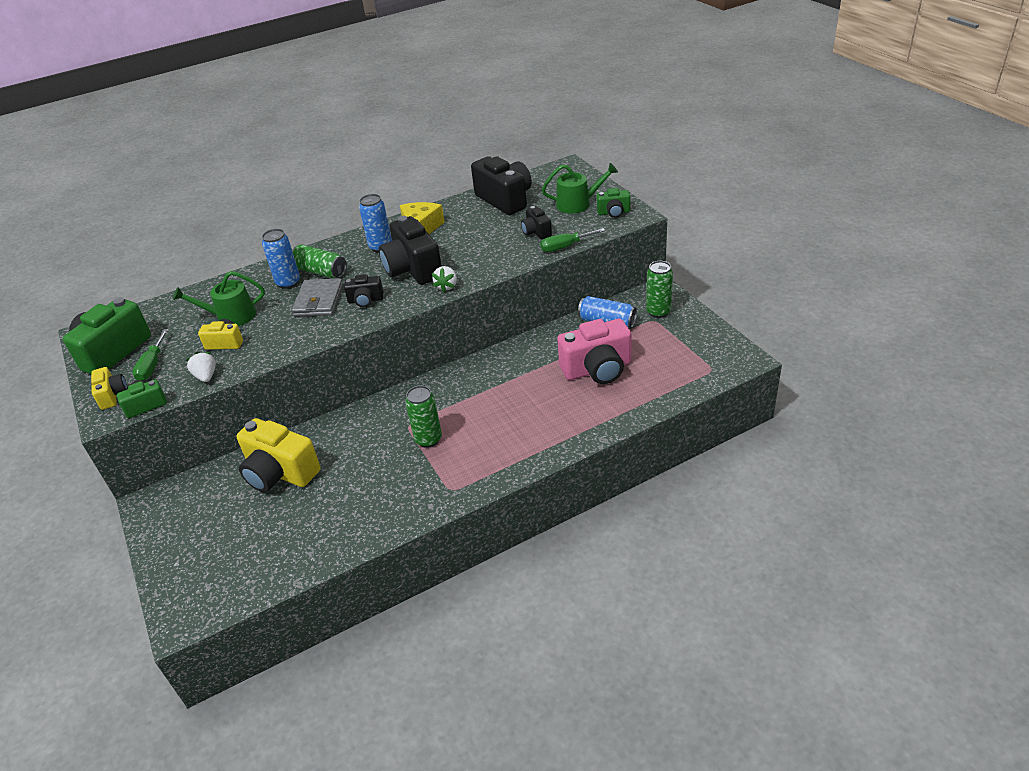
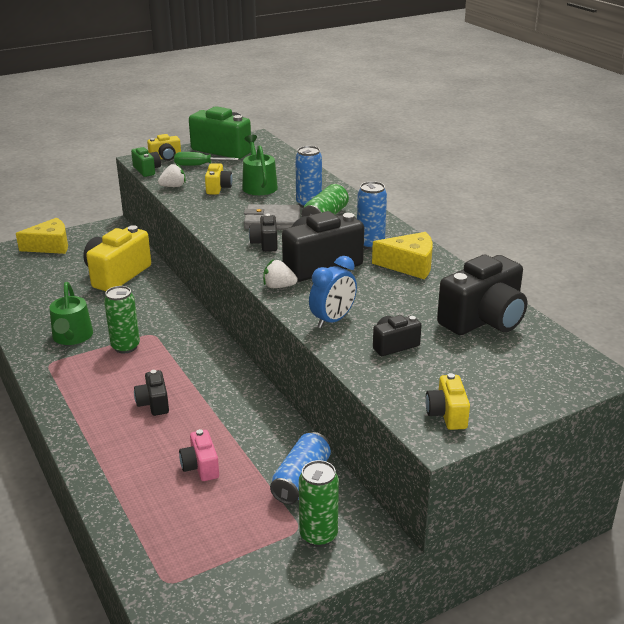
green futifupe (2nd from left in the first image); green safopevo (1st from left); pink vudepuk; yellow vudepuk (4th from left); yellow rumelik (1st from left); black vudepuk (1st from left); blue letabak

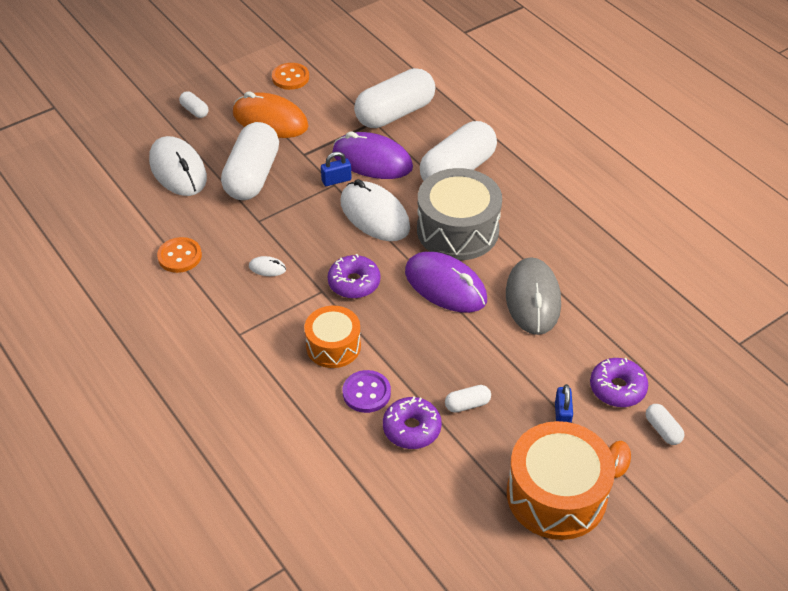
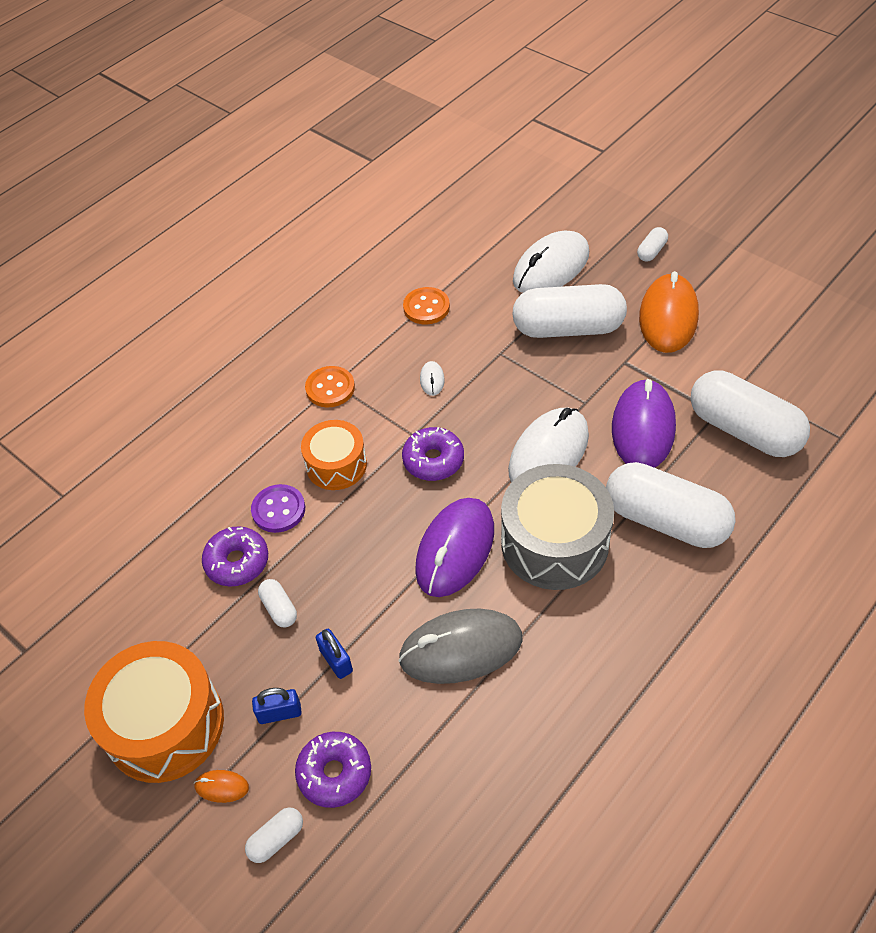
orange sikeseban (1st from left); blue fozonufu (2nd from left)

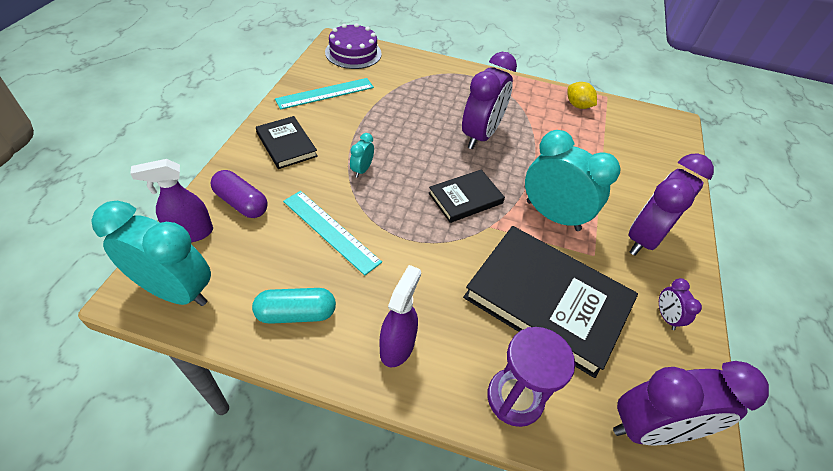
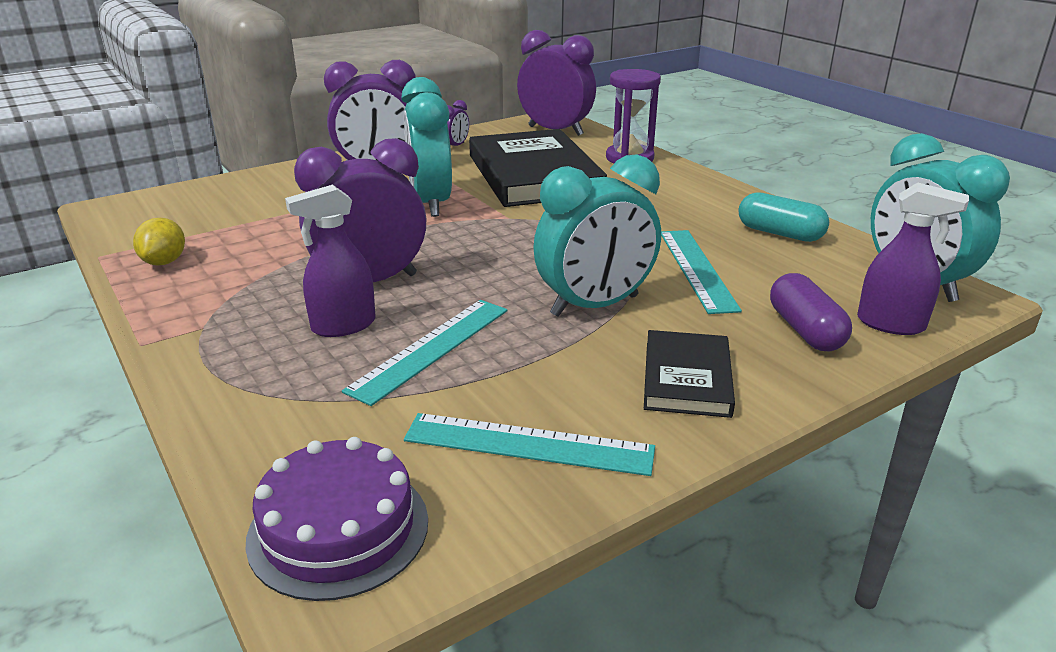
turquoise letabak (2nd from left); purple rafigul (1st from left); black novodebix (2nd from left in the first image); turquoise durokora (1st from left)

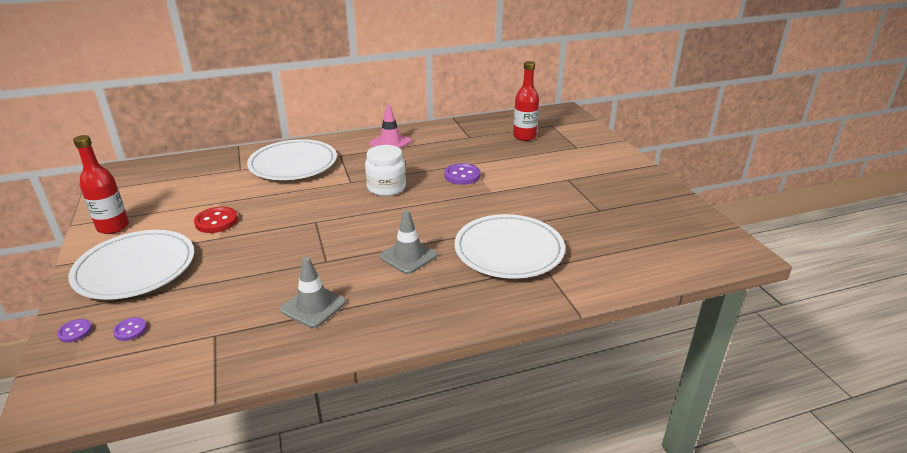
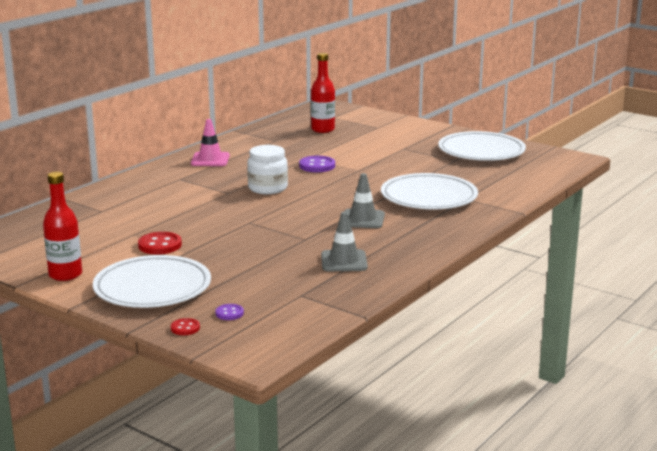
red sikeseban (2nd from left); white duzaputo (3rd from left)

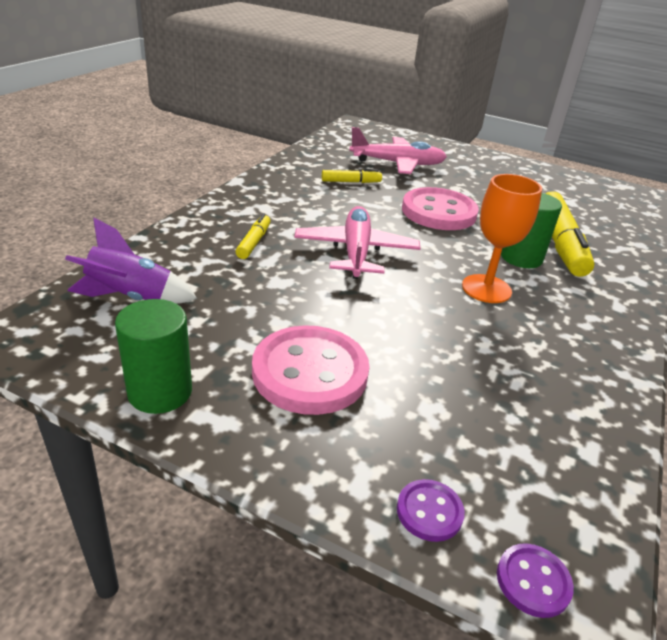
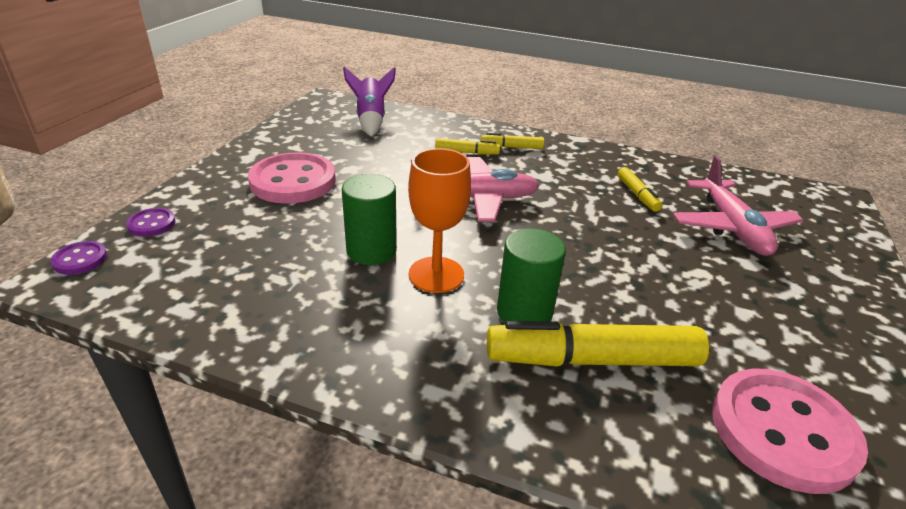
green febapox (1st from left); pink sikeseban (2nd from left); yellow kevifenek (2nd from left)

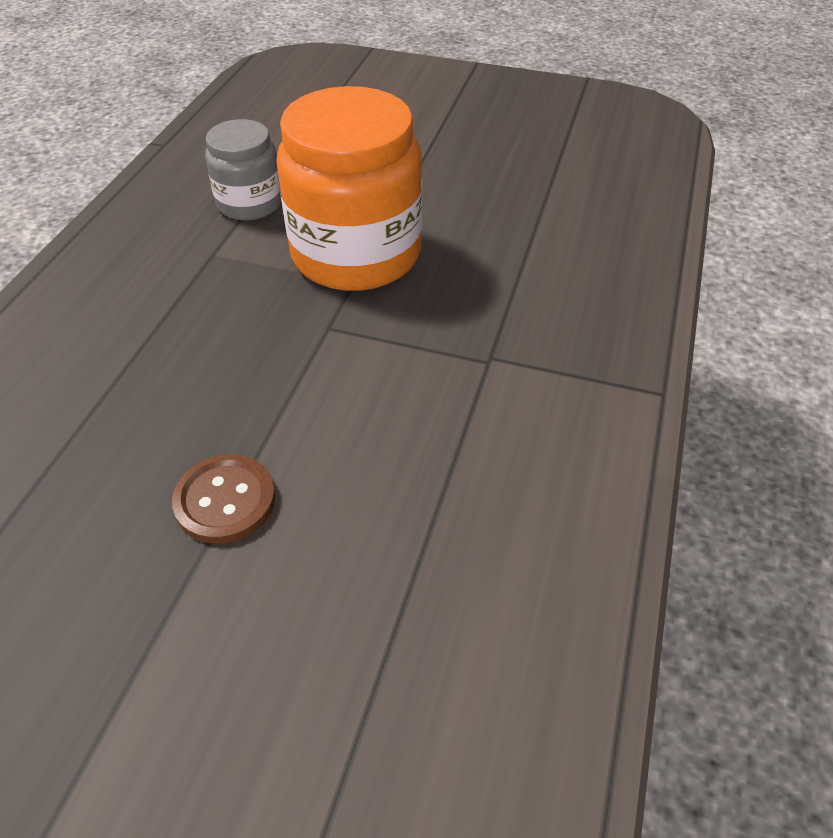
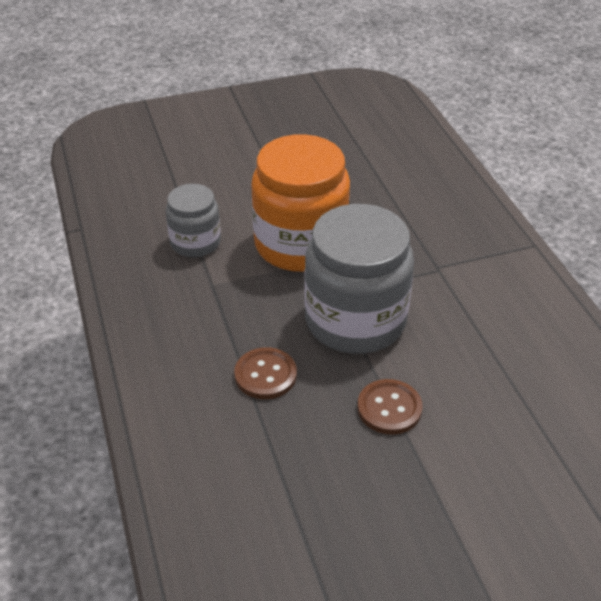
brown sikeseban (1st from left); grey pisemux (2nd from left)

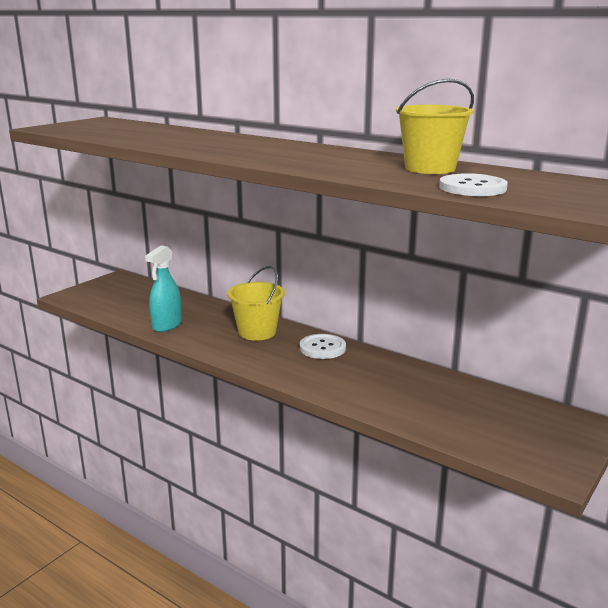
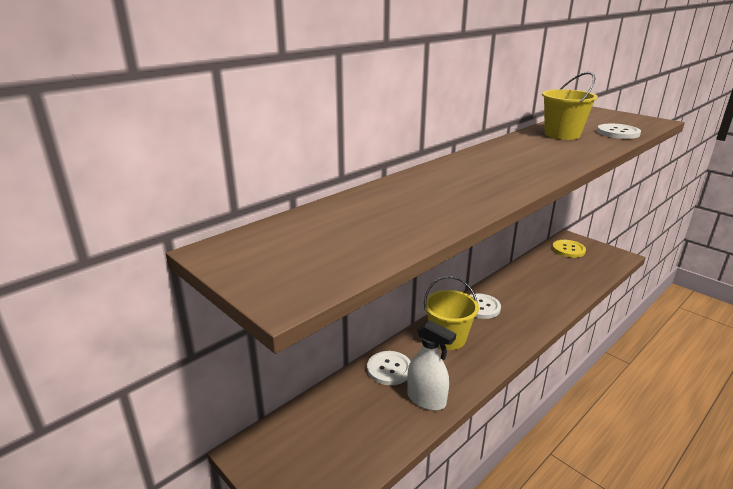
white rafigul; white sikeseban (1st from left); yellow sikeseban

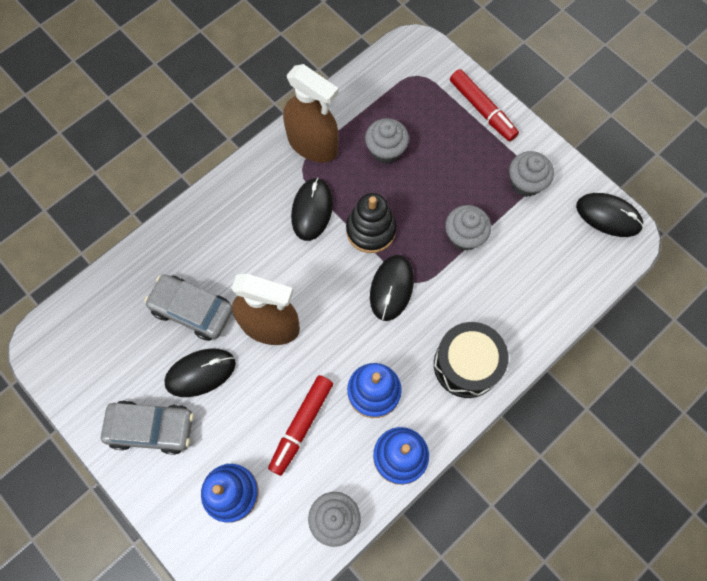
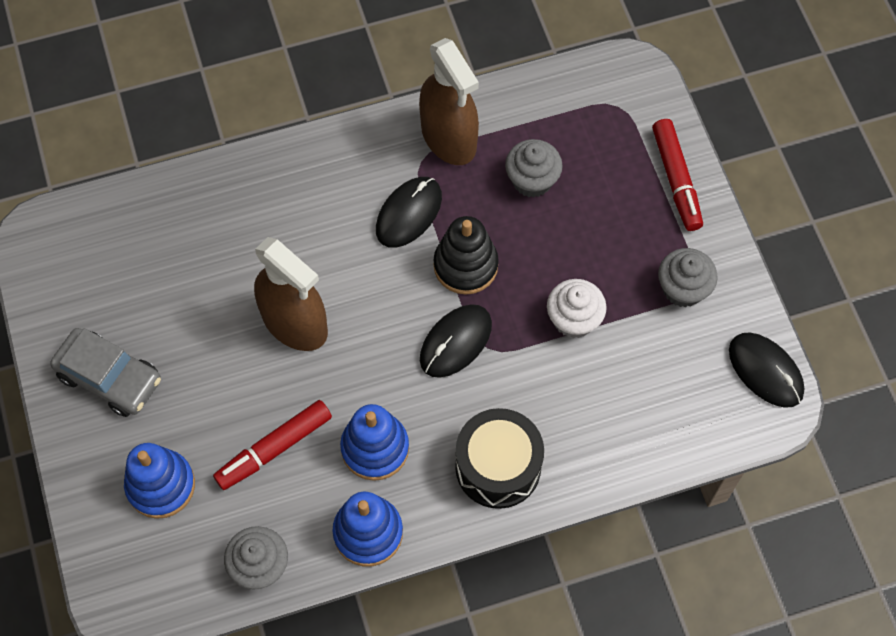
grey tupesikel (2nd from left in the first image); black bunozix (1st from left in the first image); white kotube

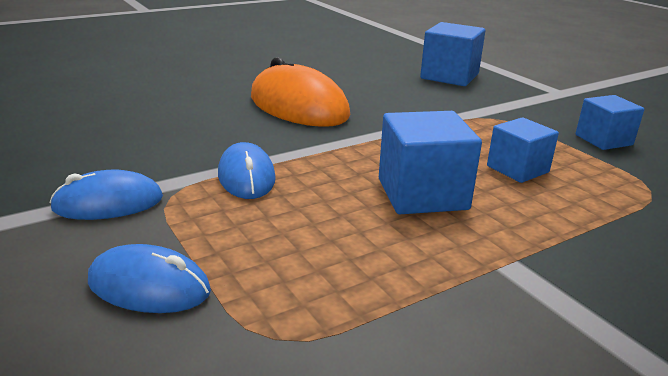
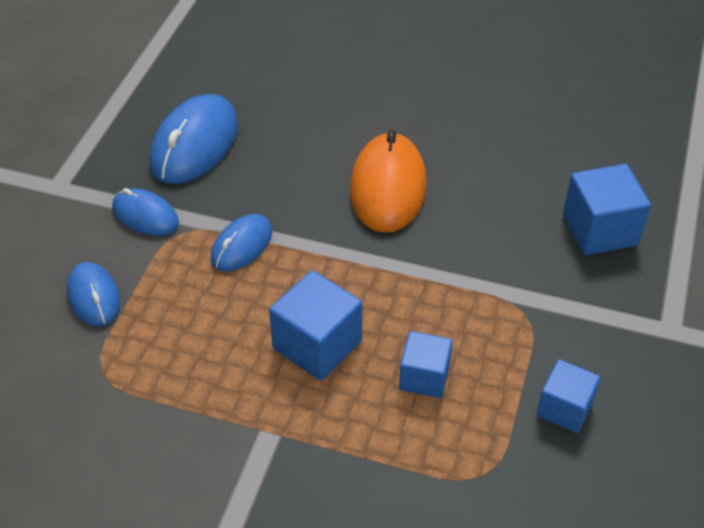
blue bunozix (3rd from left)

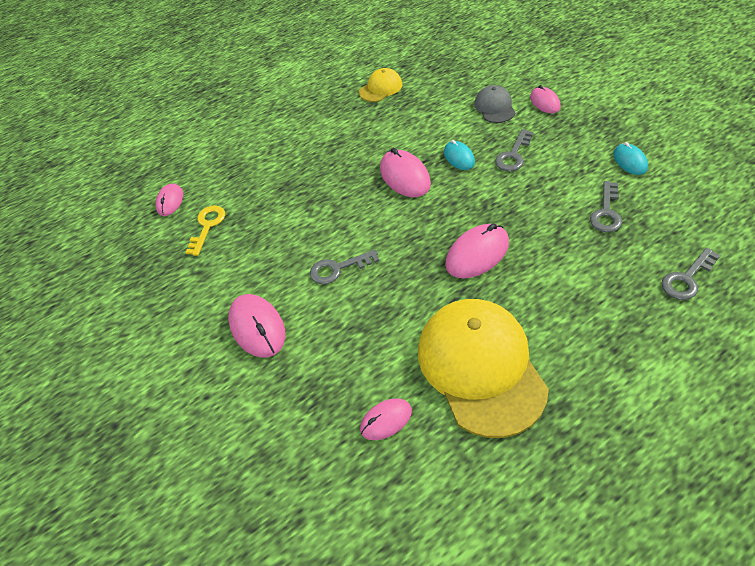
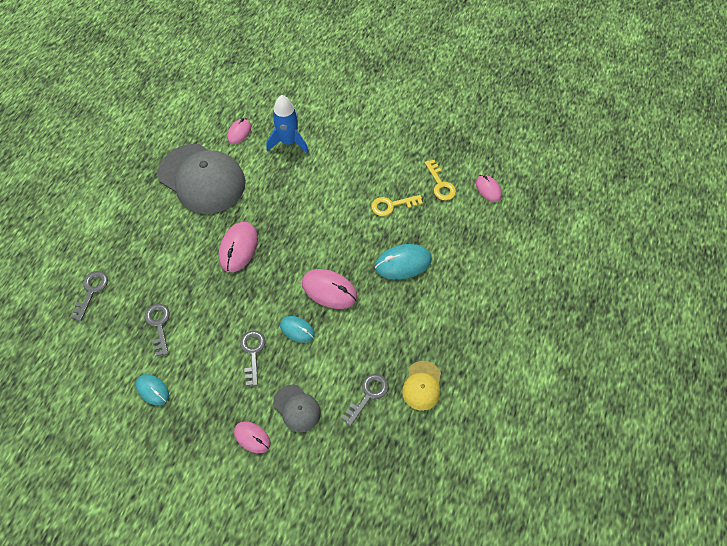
pink bunozix (2nd from left in the first image); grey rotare (4th from left); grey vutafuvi (1st from left); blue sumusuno; yellow rotare (1st from left); turquoise bunozix (3rd from left)

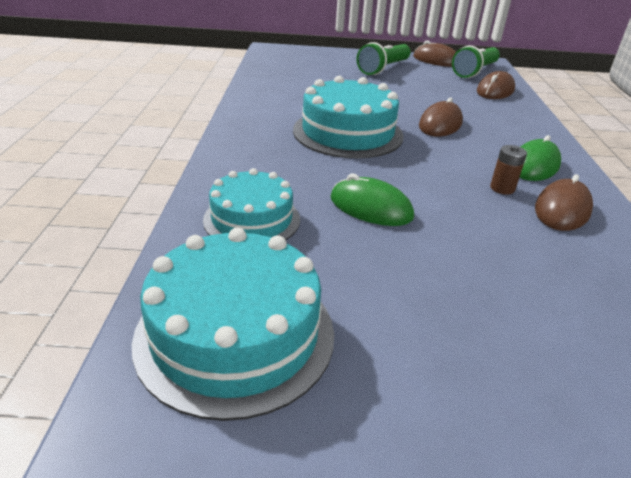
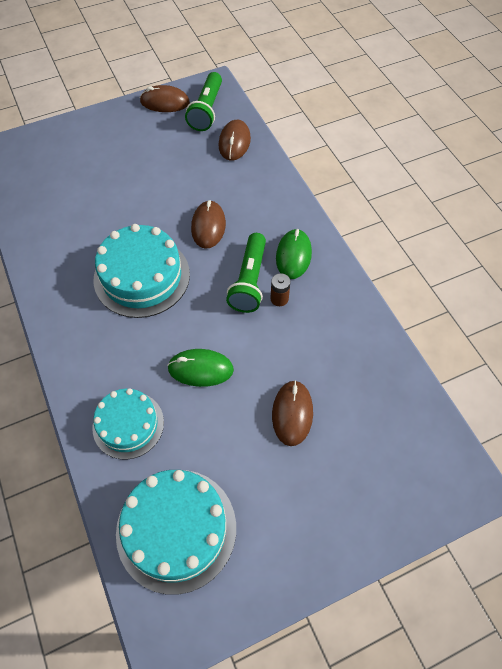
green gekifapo (2nd from left); brown bunozix (4th from left)

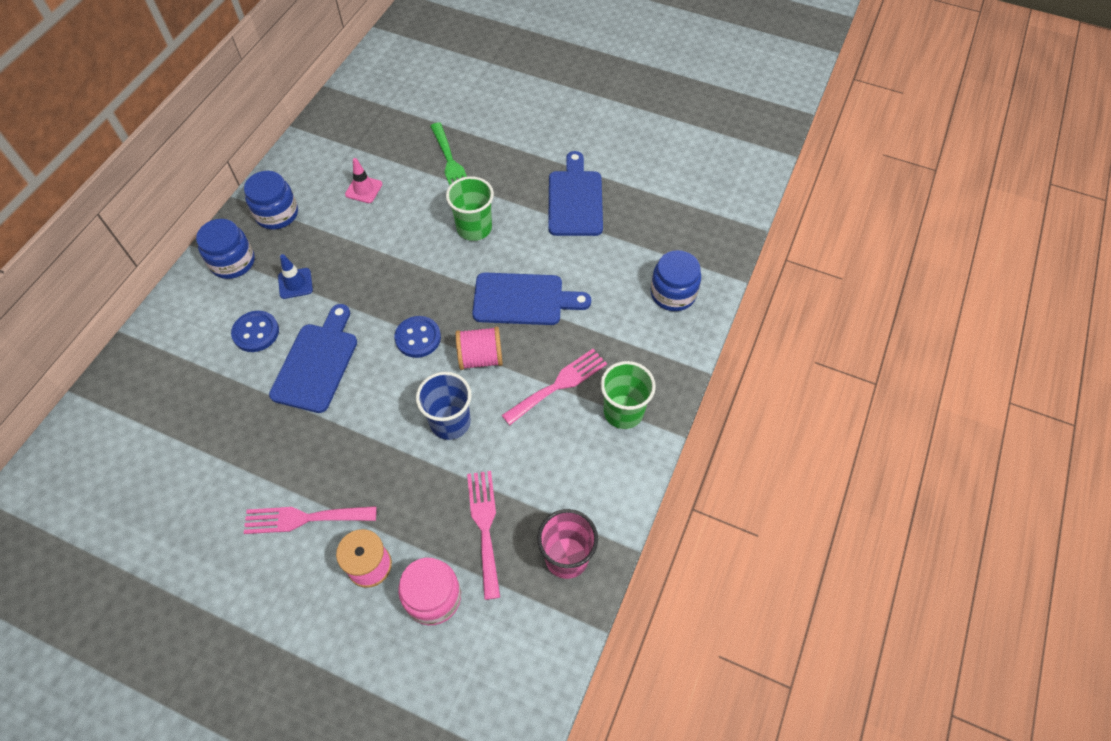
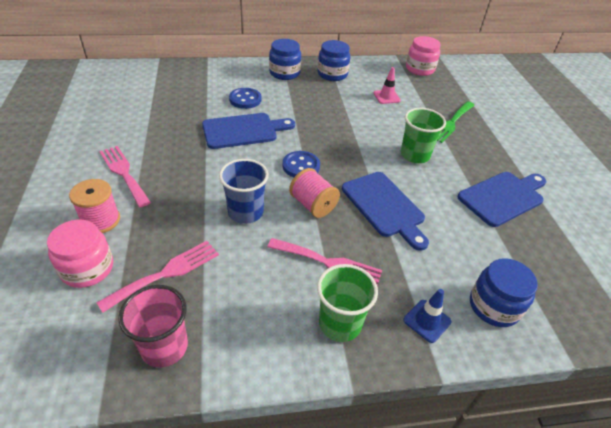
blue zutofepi; pink pisemux (2nd from left)

